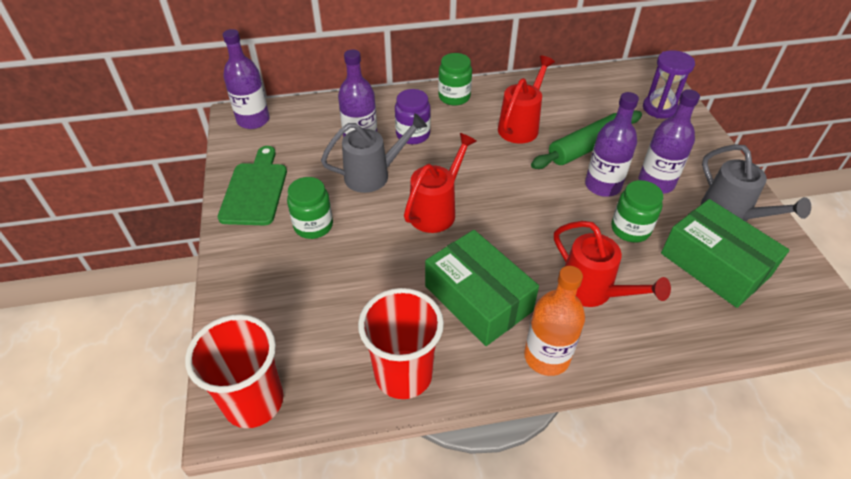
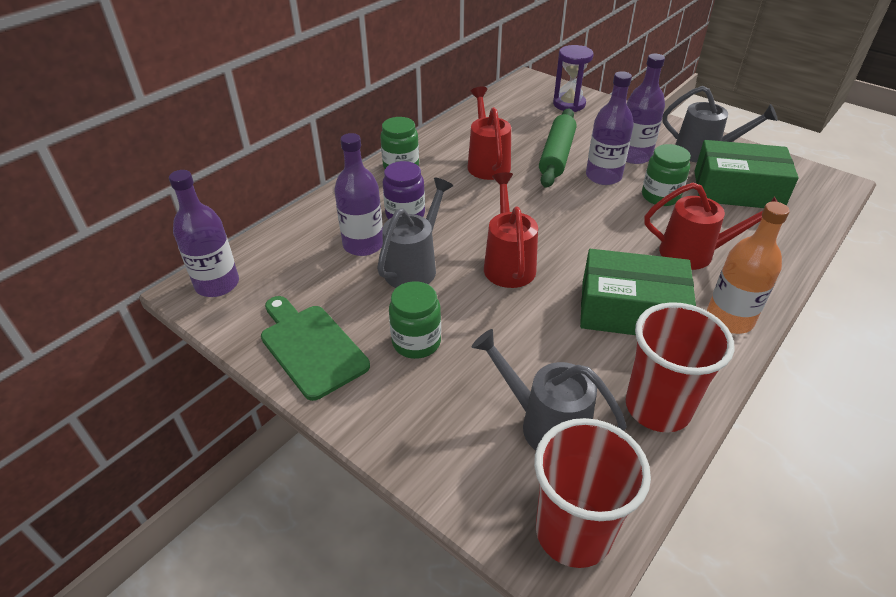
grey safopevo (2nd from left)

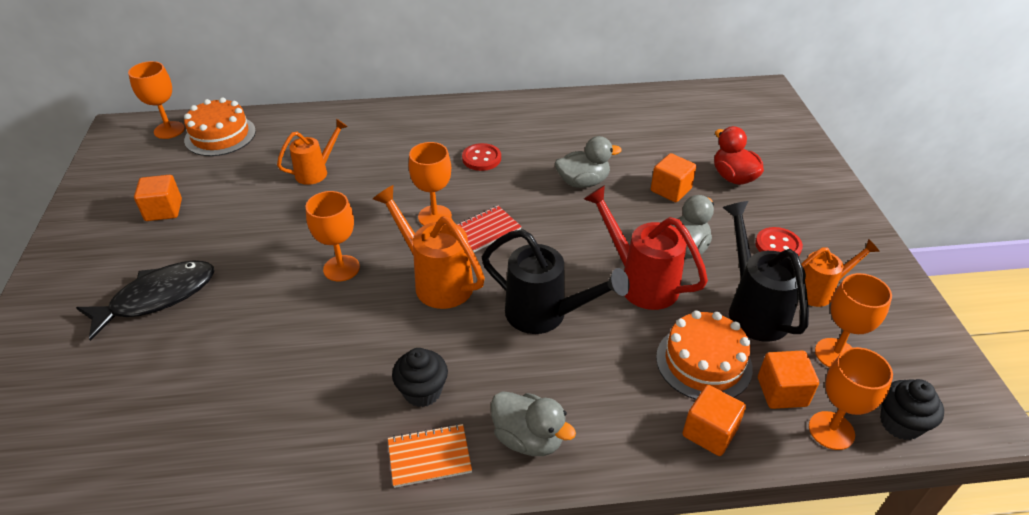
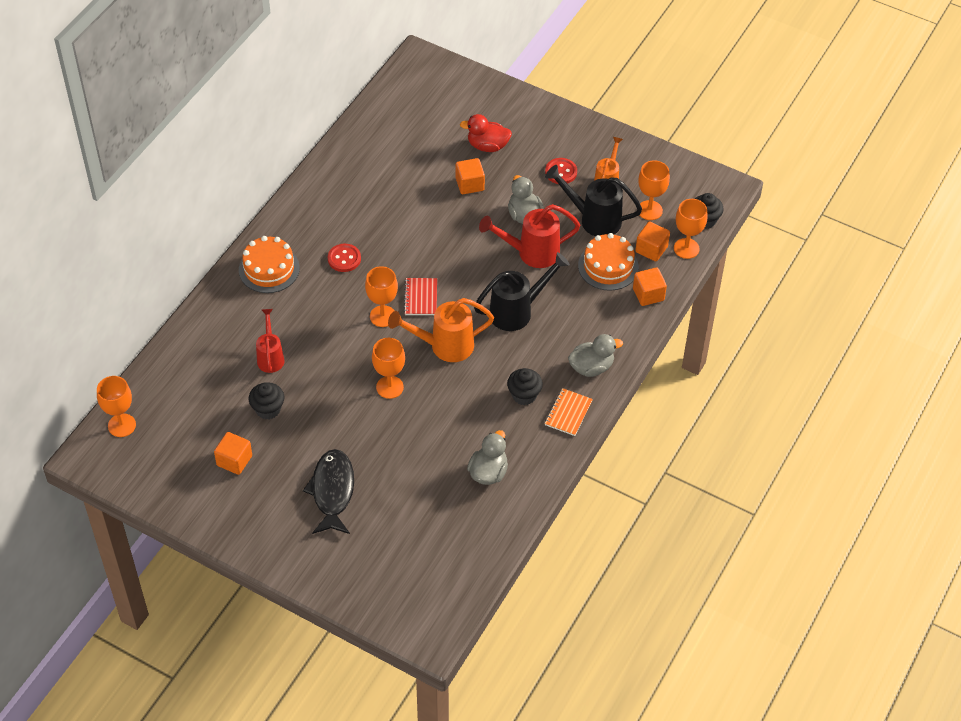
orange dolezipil (1st from left); red safopevo (1st from left); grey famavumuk (1st from left); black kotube (1st from left)

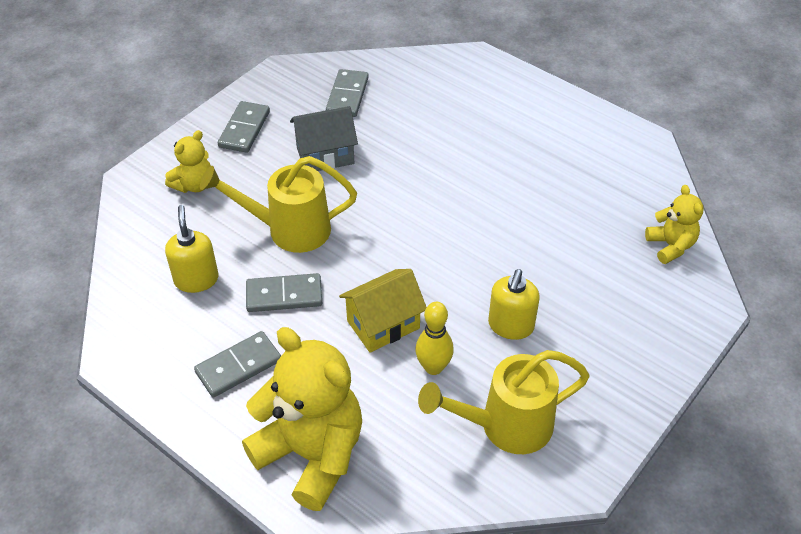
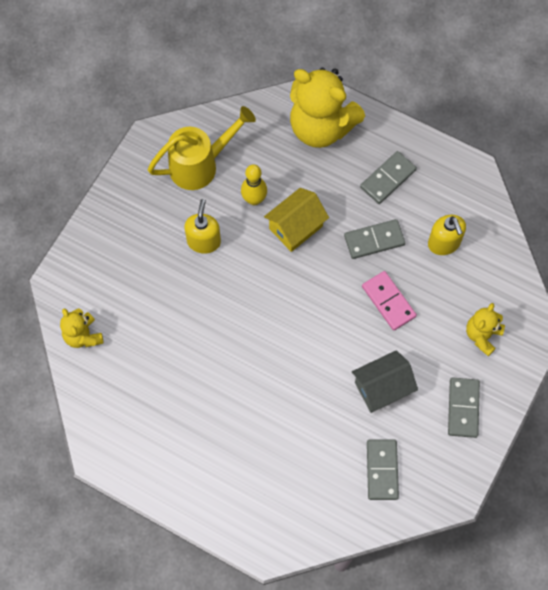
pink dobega

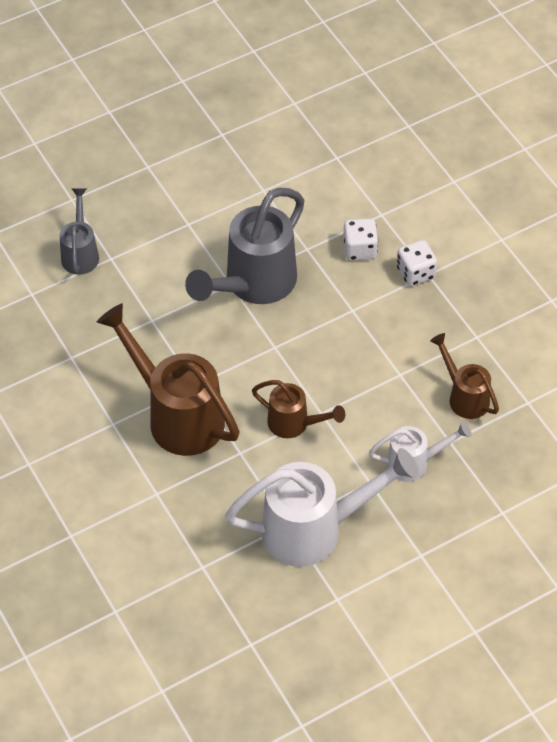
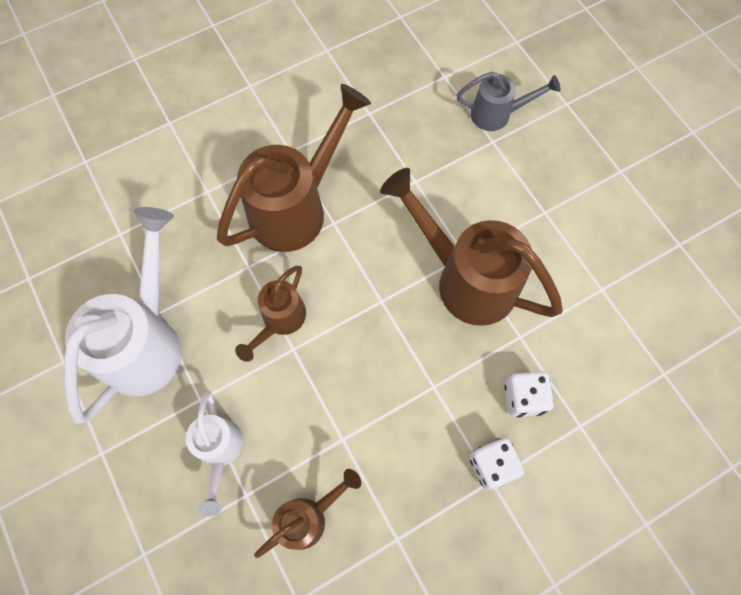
brown safopevo (4th from left); white safopevo (1st from left)

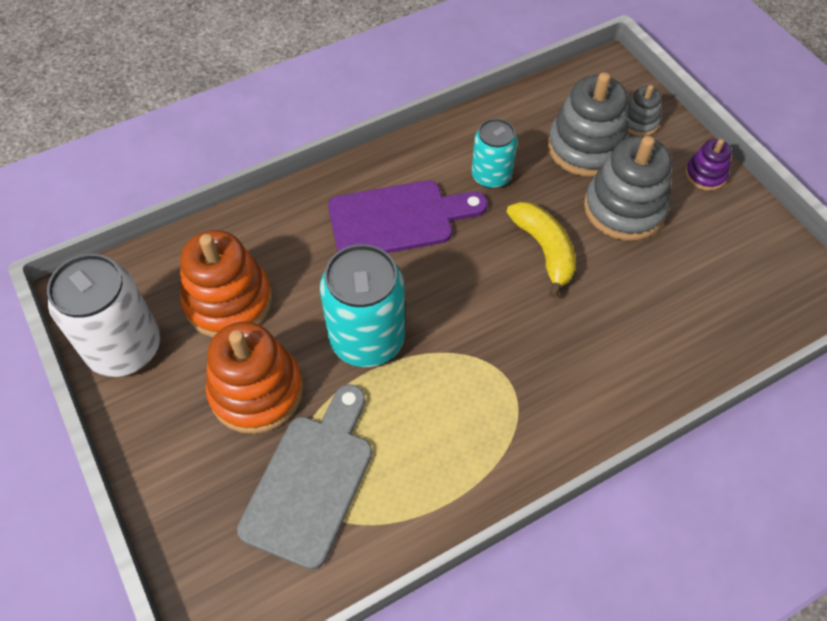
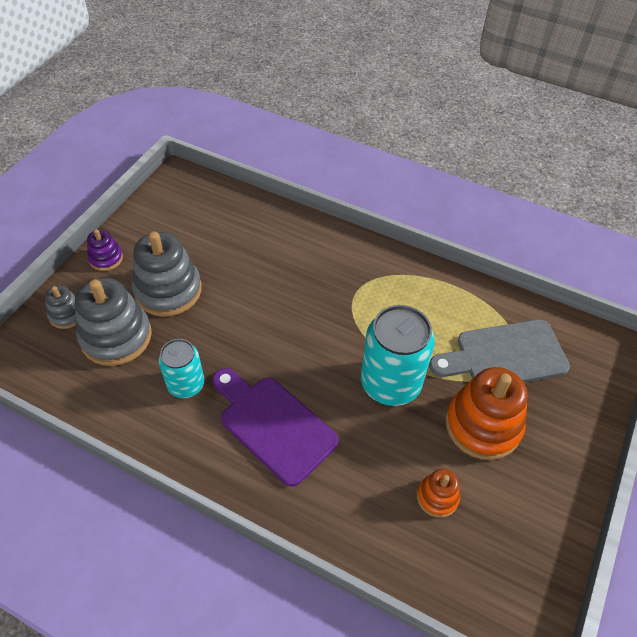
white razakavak; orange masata (1st from left); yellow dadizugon

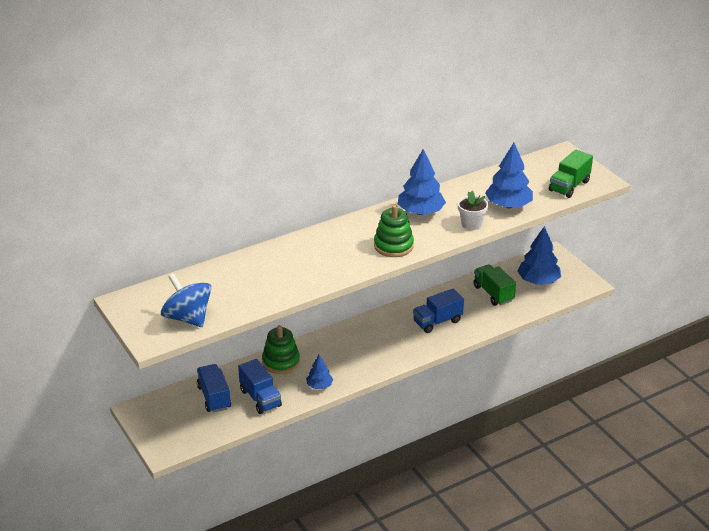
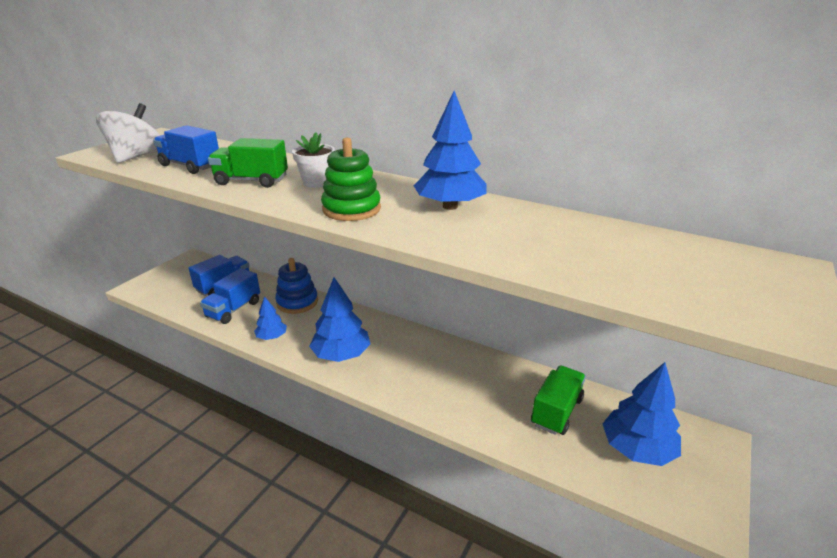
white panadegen; blue masata; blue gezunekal (1st from left); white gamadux; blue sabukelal (2nd from left); green gezunekal (1st from left)

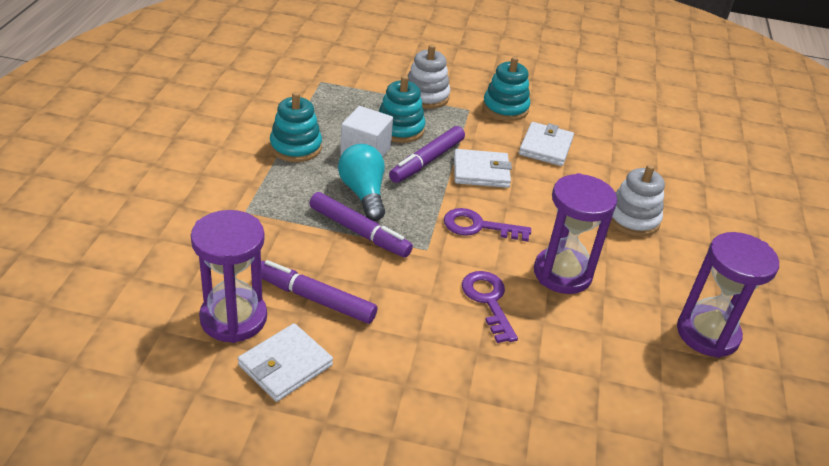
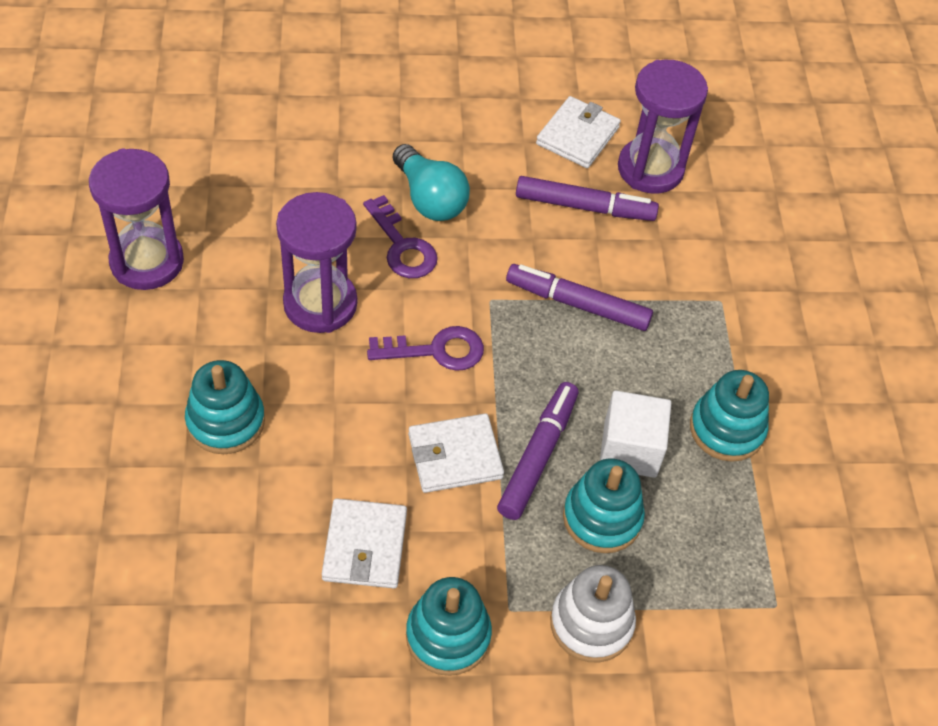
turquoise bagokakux; turquoise masata (1st from left)

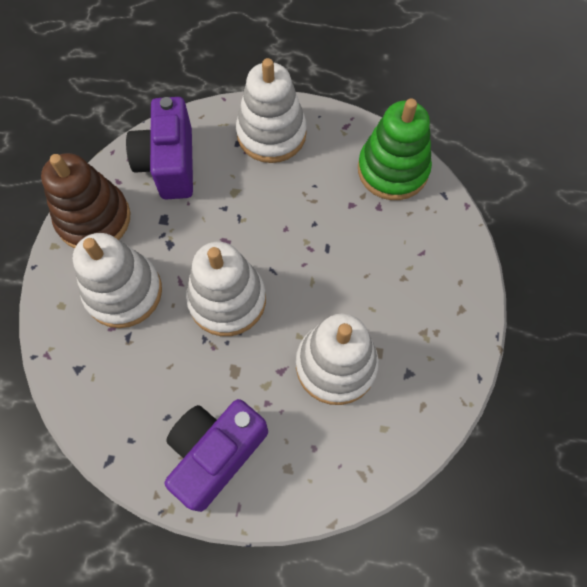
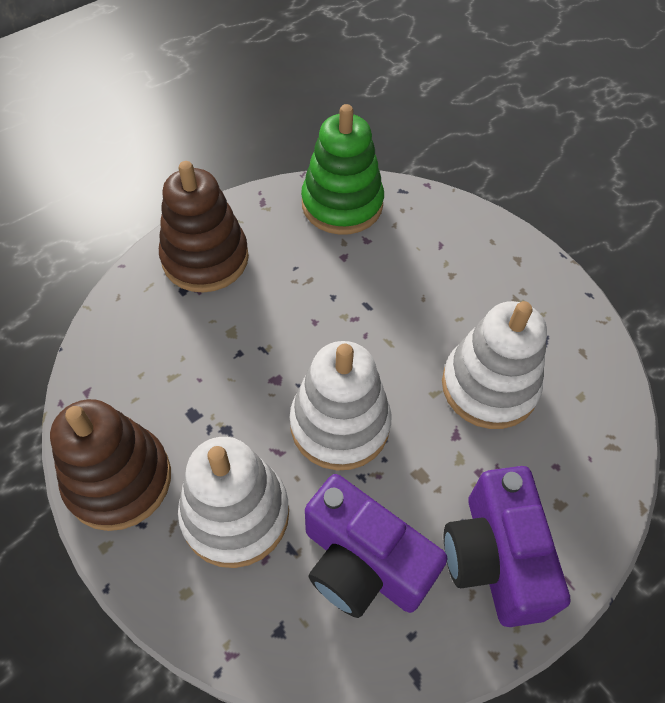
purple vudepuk (1st from left); brown masata (2nd from left)

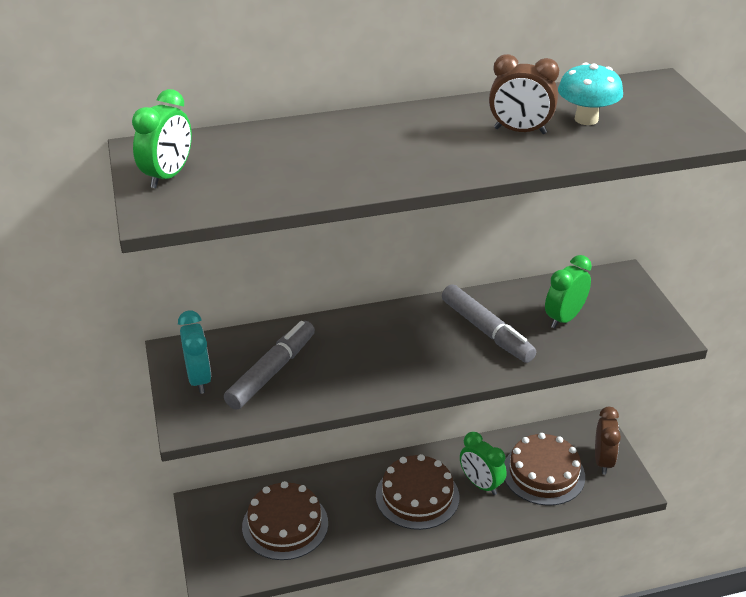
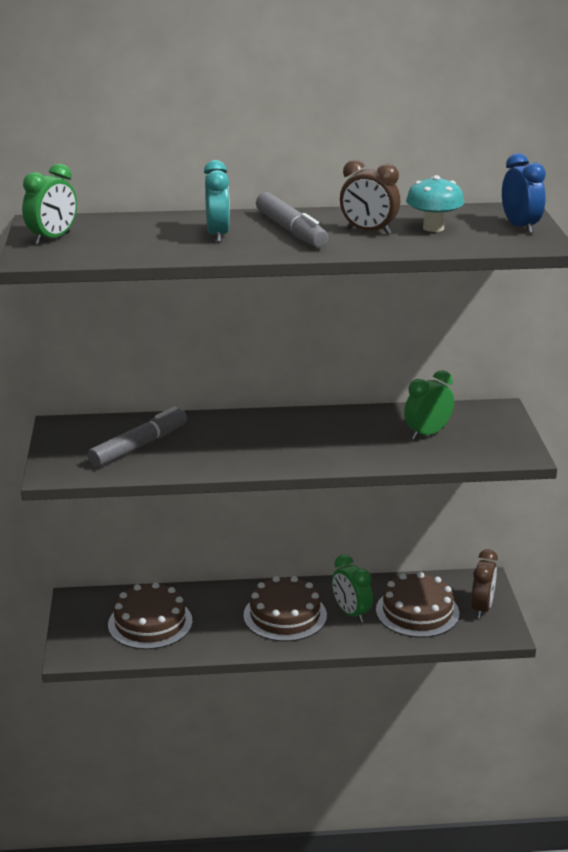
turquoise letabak; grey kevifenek (2nd from left); blue letabak

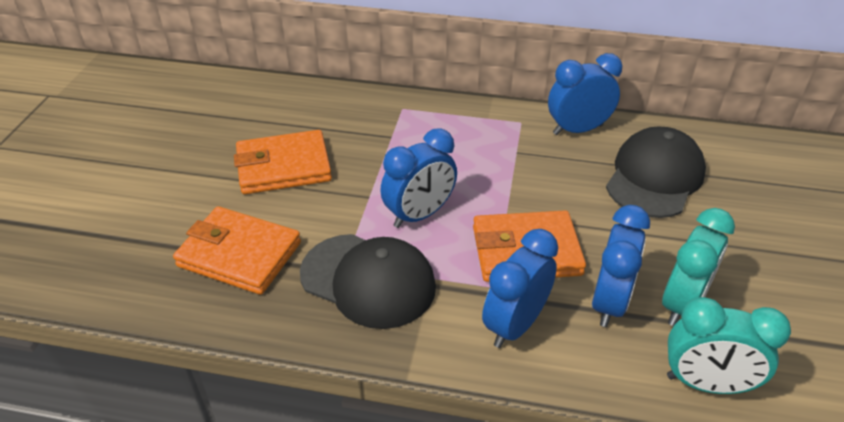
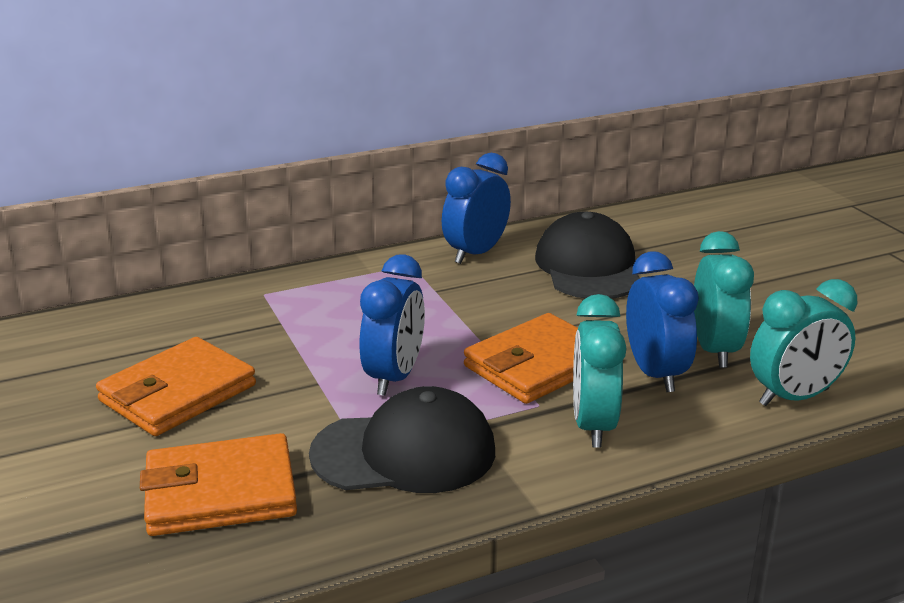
turquoise letabak (1st from left)

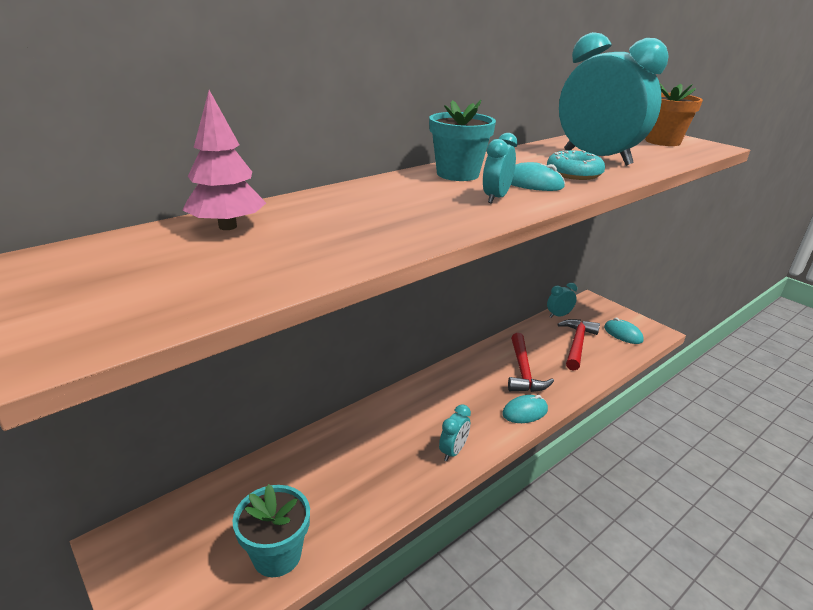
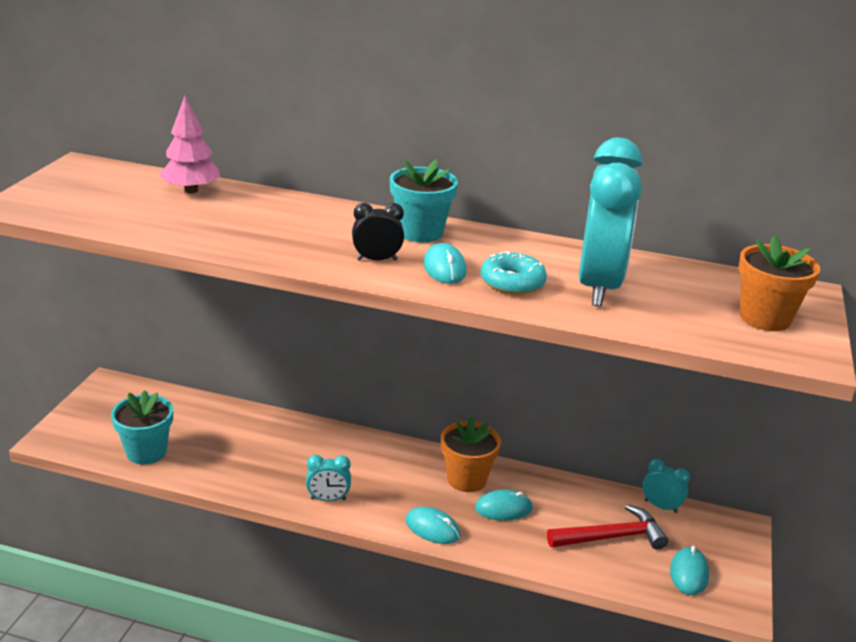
black letabak; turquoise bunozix (3rd from left); orange gamadux (1st from left)

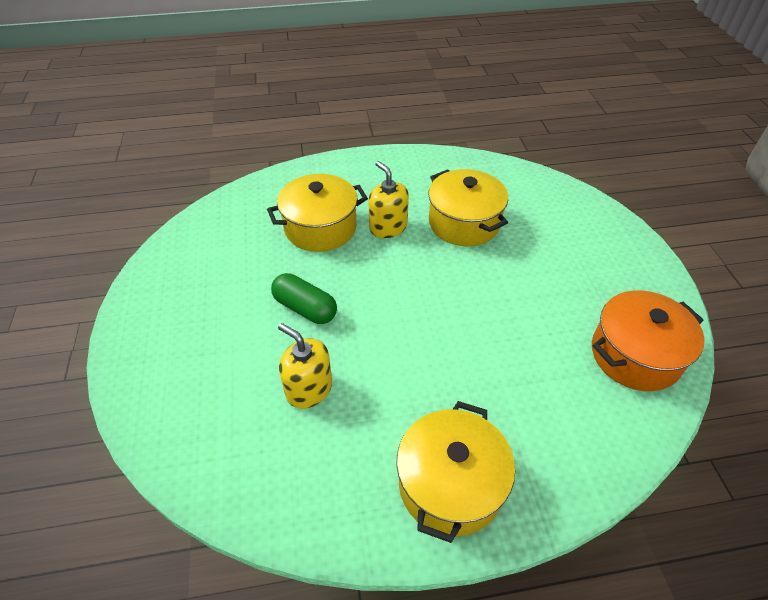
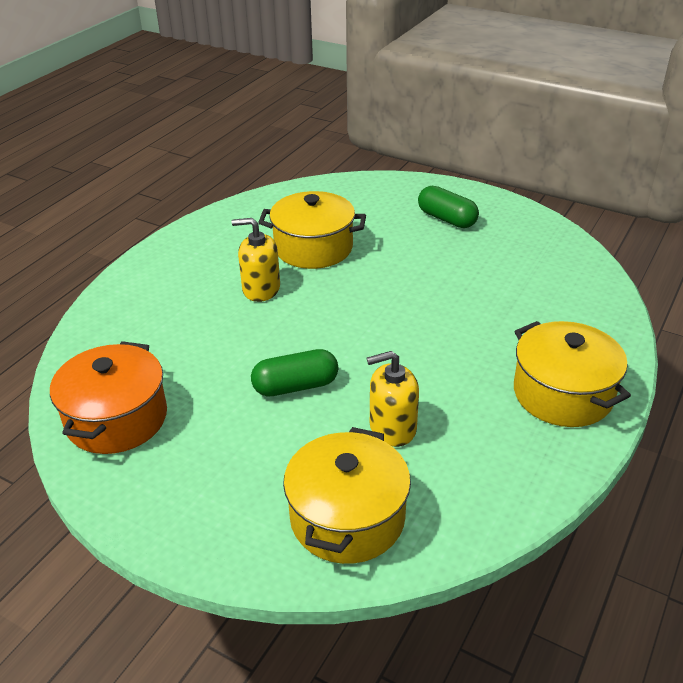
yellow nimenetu (2nd from left); orange nimenetu; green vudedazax (2nd from left)

